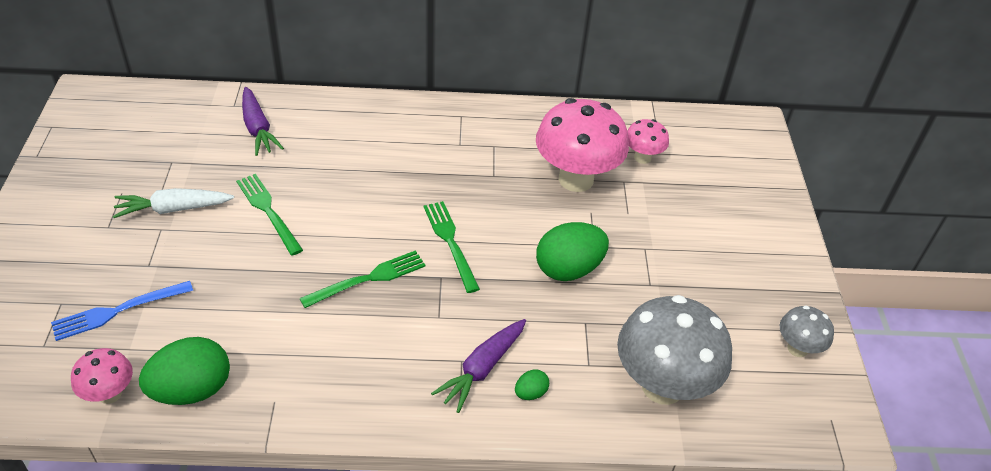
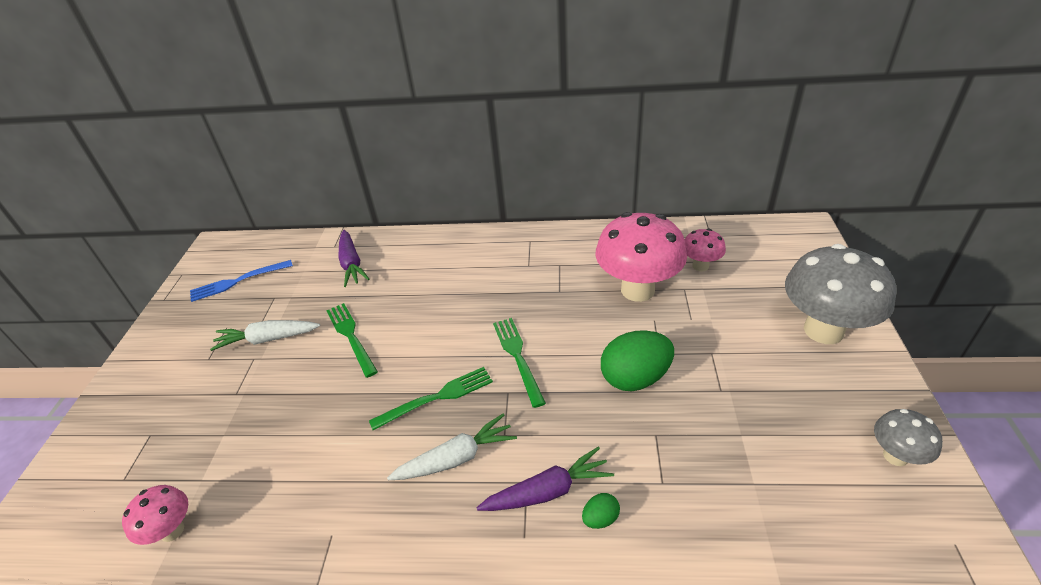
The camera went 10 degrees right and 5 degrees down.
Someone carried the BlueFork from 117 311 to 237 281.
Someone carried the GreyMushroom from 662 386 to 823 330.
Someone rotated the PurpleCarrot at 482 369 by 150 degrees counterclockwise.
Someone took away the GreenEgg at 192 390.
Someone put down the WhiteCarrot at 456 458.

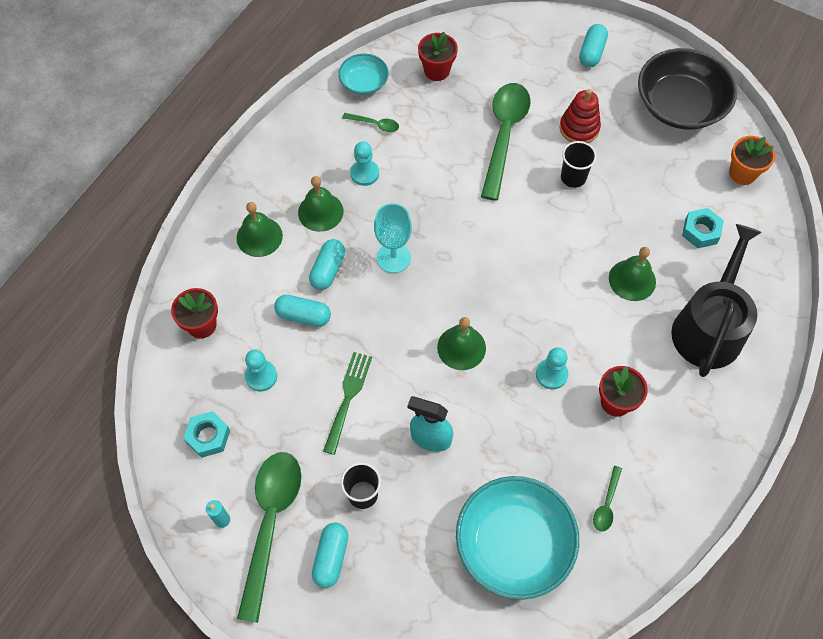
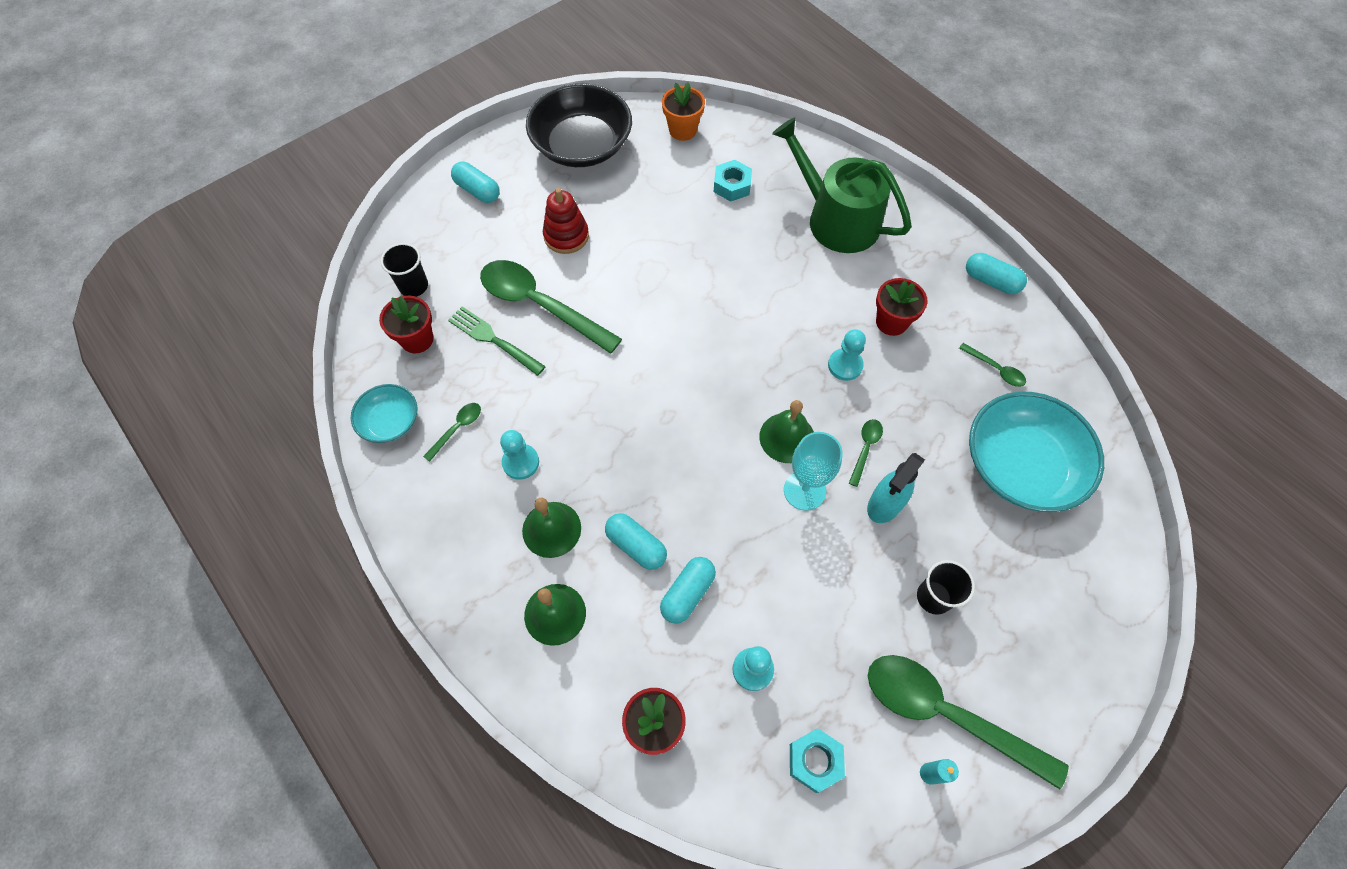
The camera went 70 degrees left and 0 degrees up.
Someone carried the BlackCup from 573 177 to 413 286.
Someone carried the TurquoiseGoblet from 393 258 to 804 490.
Someone repainted the BlackWateringCan at 709 327, which became the GreenWateringCan at 836 219.
Someone took away the GreenBell at 632 280.
Someone carried the GreenFork from 348 398 to 493 339.
Someone carried the TurquoiseCapsule from 331 557 to 991 281.
Someone put down the GreenSpoon at 865 448.

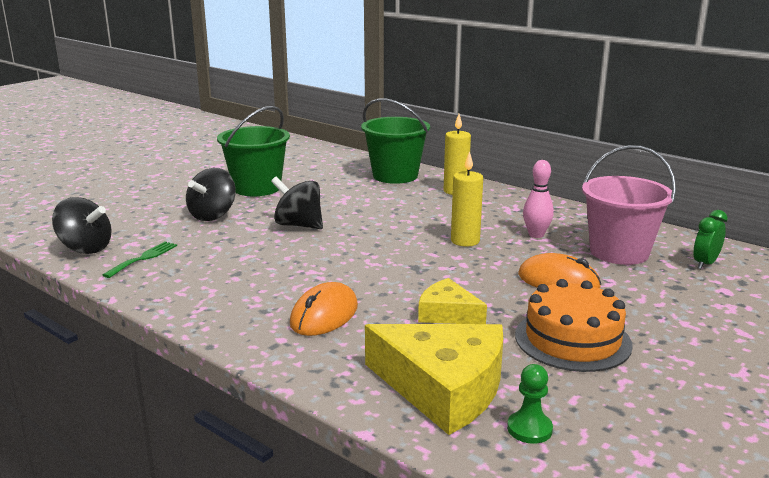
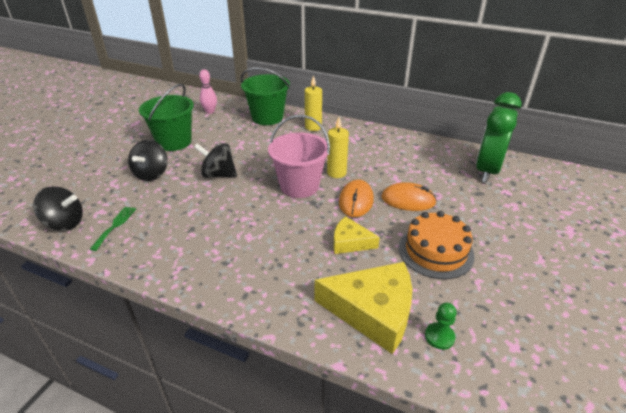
The camera went 15 degrees left and 15 degrees up.
Someone carried the PinkBucket from 619 252 to 299 186.
Someone carried the PinkBowlingPin from 536 235 to 210 112.
Someone scaled the GreenClock at 705 264 by 2.24.
Someone carried the OrangeMouse from 324 315 to 356 201.

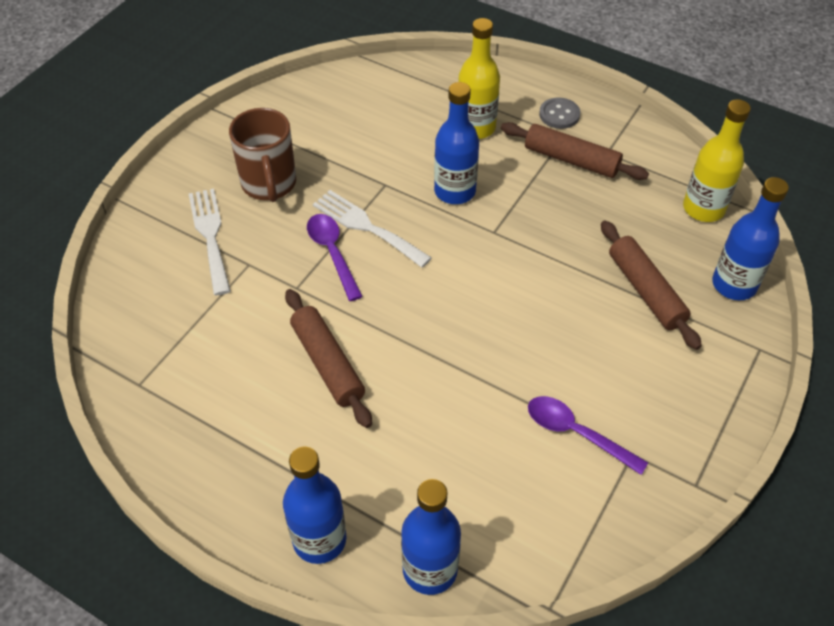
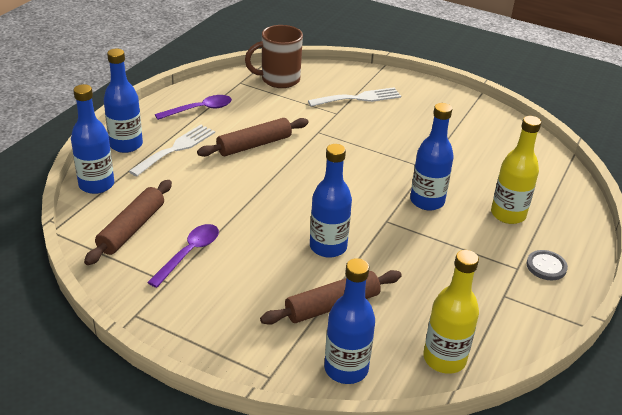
The camera went 85 degrees right and 15 degrees down.
Someone carried the BrownMug from 269 184 to 279 80.
Someone carried the BrownRollingPin from 571 160 to 131 229.
Someone carried the WhiteFork from 366 227 to 176 148.
Someone carried the PurpleSpoon from 332 253 to 199 109.
Someone put down the BlueBottle at 328 247.

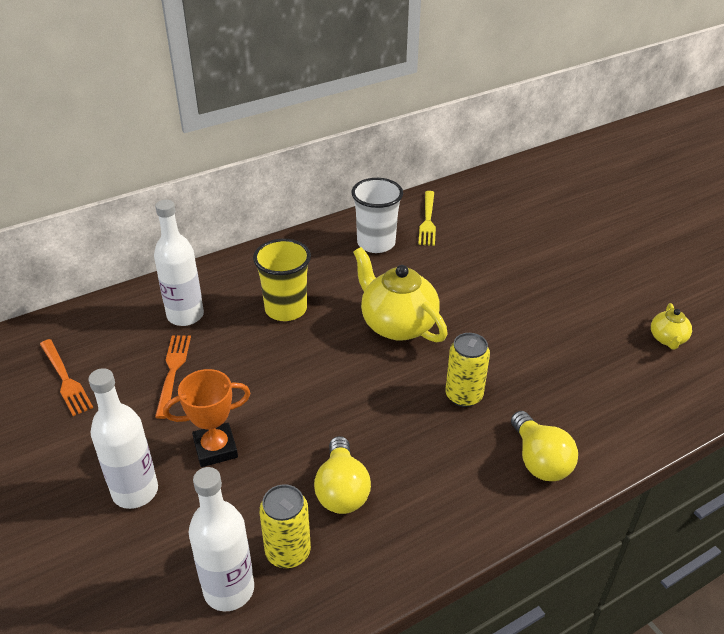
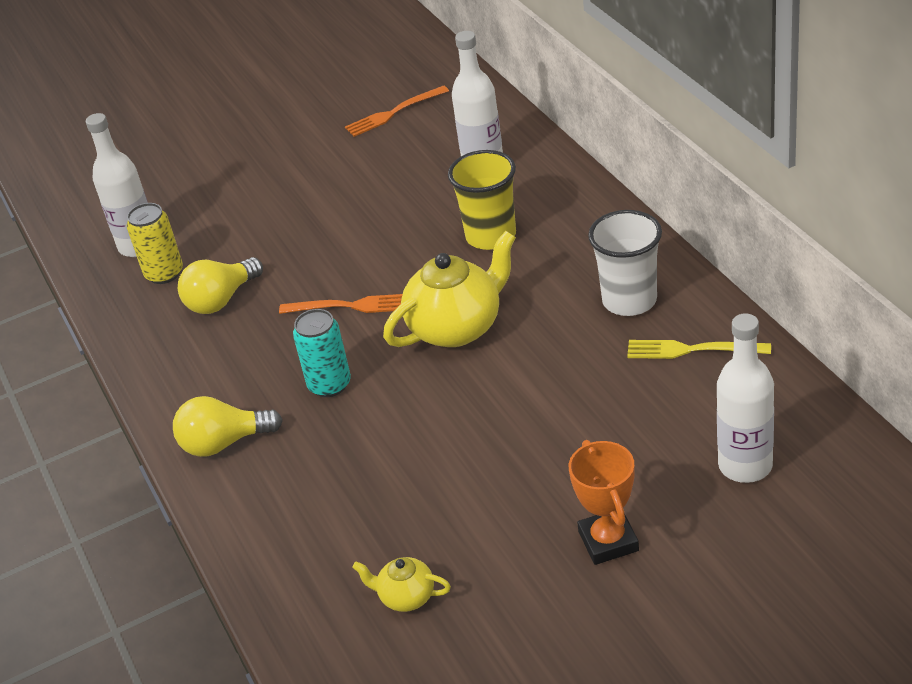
The camera went 100 degrees right and 0 degrees up.
Someone repainted the YellowCan at 463 395, which became the TurquoiseCan at 329 384.
Someone carried the OrangeFork from 173 371 to 350 306.
Someone carried the WhiteBottle from 135 491 to 745 465.
Someone carried the OrangeTrophy from 215 448 to 608 541.
Someone rotated the YellowLightBulb at 342 490 by 45 degrees counterclockwise.

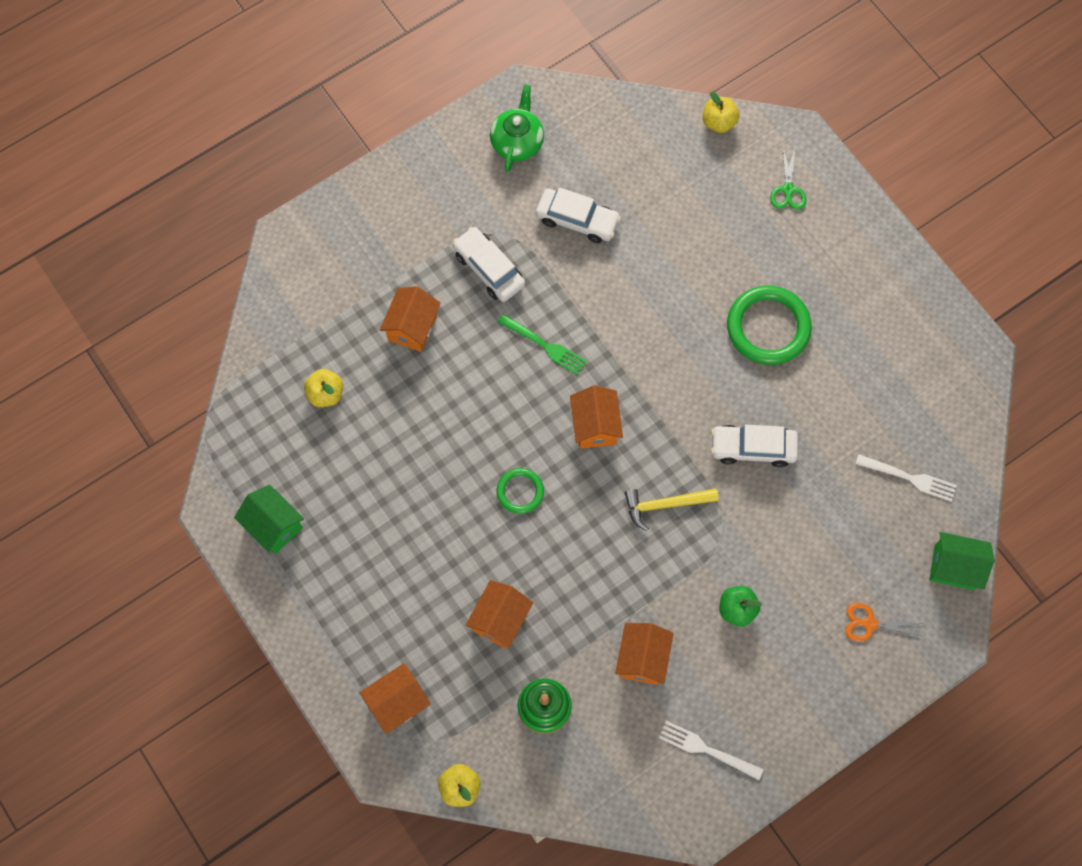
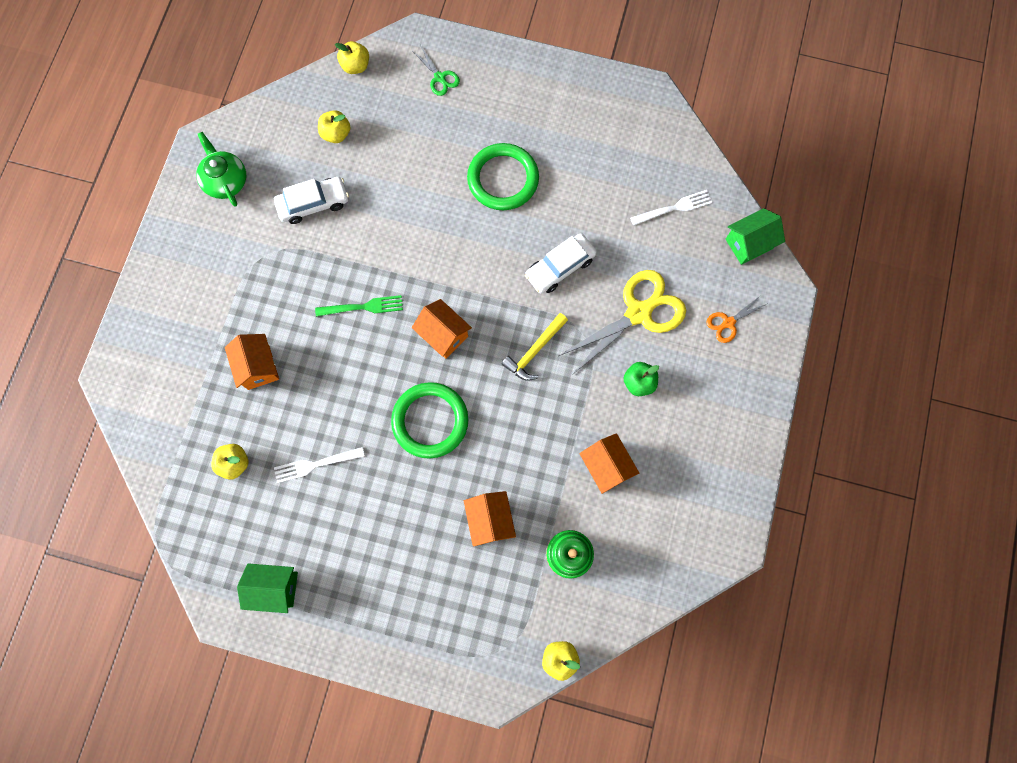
The camera went 40 degrees left and 5 degrees up.
Someone took away the WhiteCar at 489 269.
Someone scaled the GreenRing at 520 492 by 1.84.
Someone took away the OrangeHouse at 397 702.
Someone carried the WhiteFork from 706 749 to 315 464.
Someone put down the YellowApple at 336 134.
Someone put down the YellowScissors at 639 312.

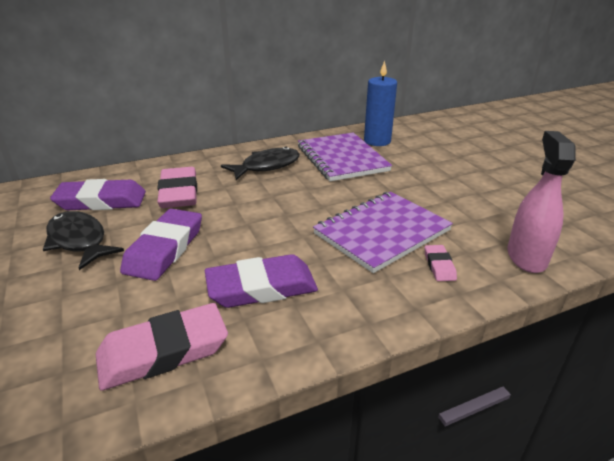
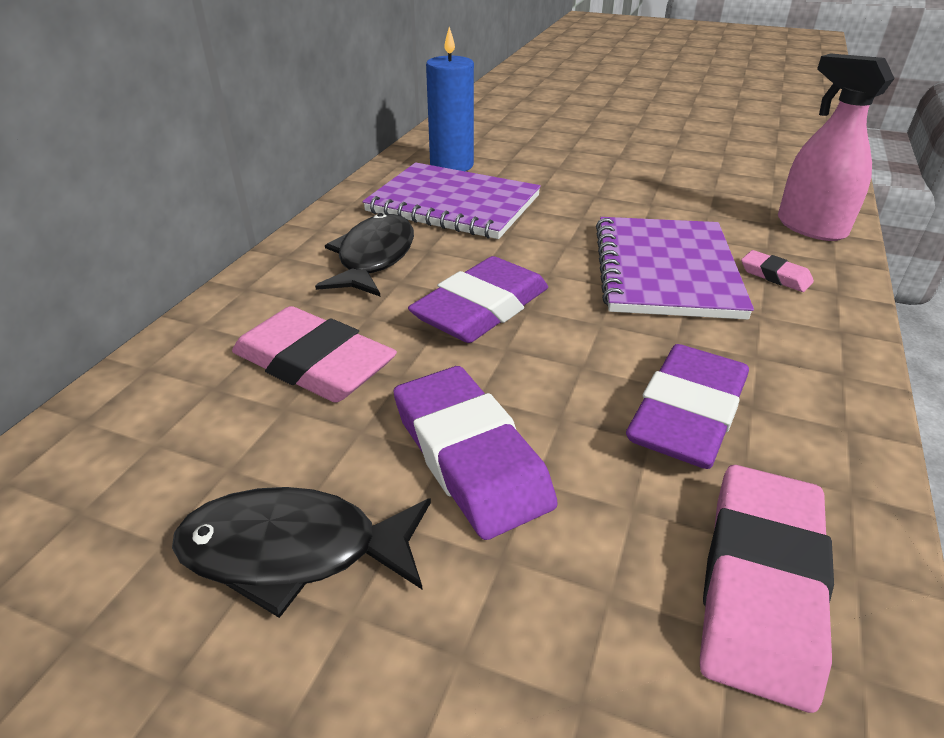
The camera went 45 degrees left and 5 degrees up.
Someone carried the PurpleEraser from 101 201 to 481 308.

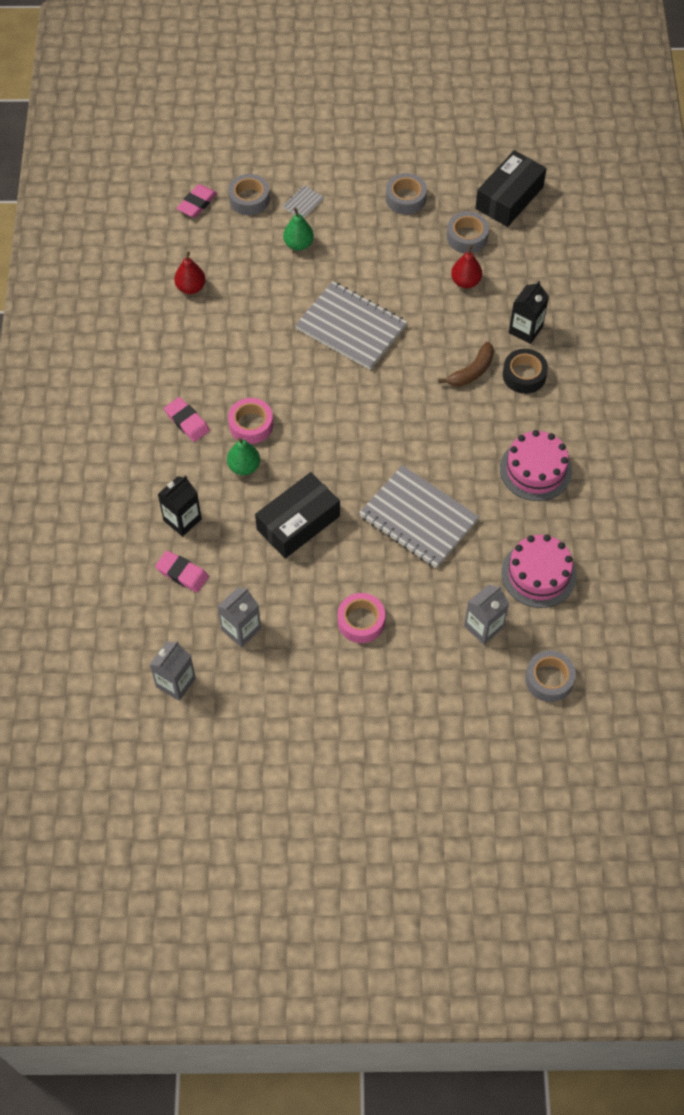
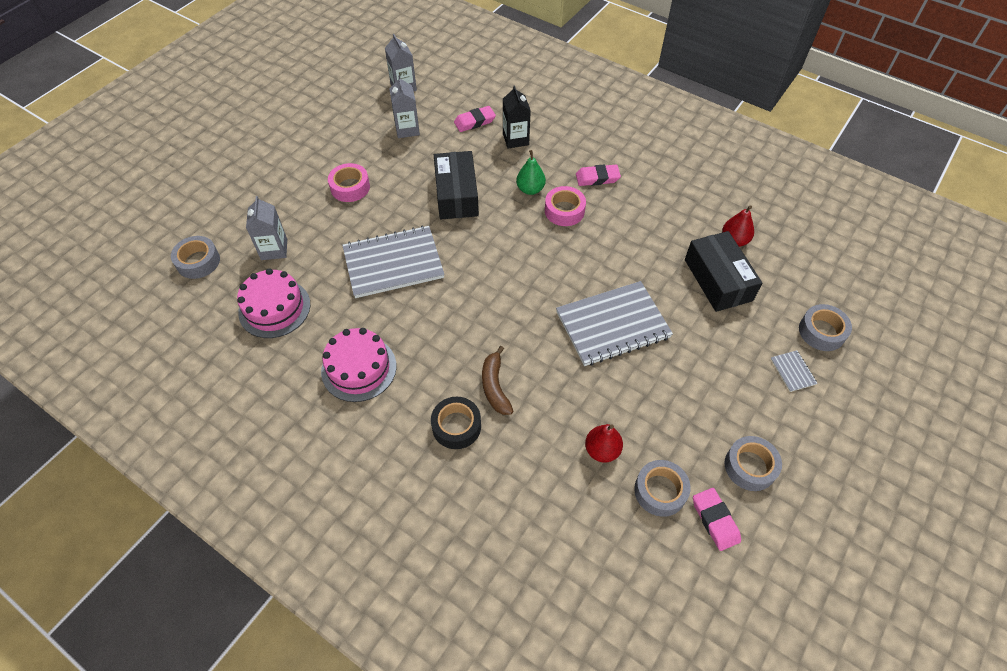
The camera went 125 degrees right and 5 degrees down.
Someone carried the BlackBox from 509 198 to 718 280.
Someone carried the PinkEraser from 197 203 to 715 520.
Someone took away the GreenPear at 298 244.
Someone took away the BlackCarton at 525 330.

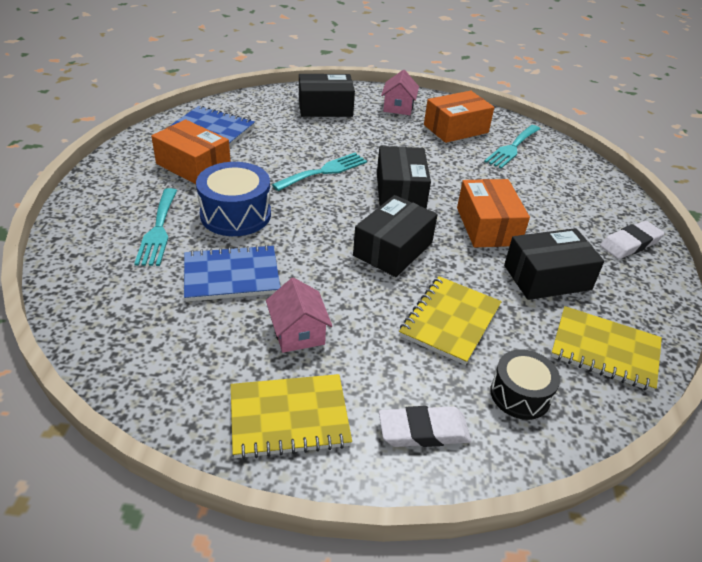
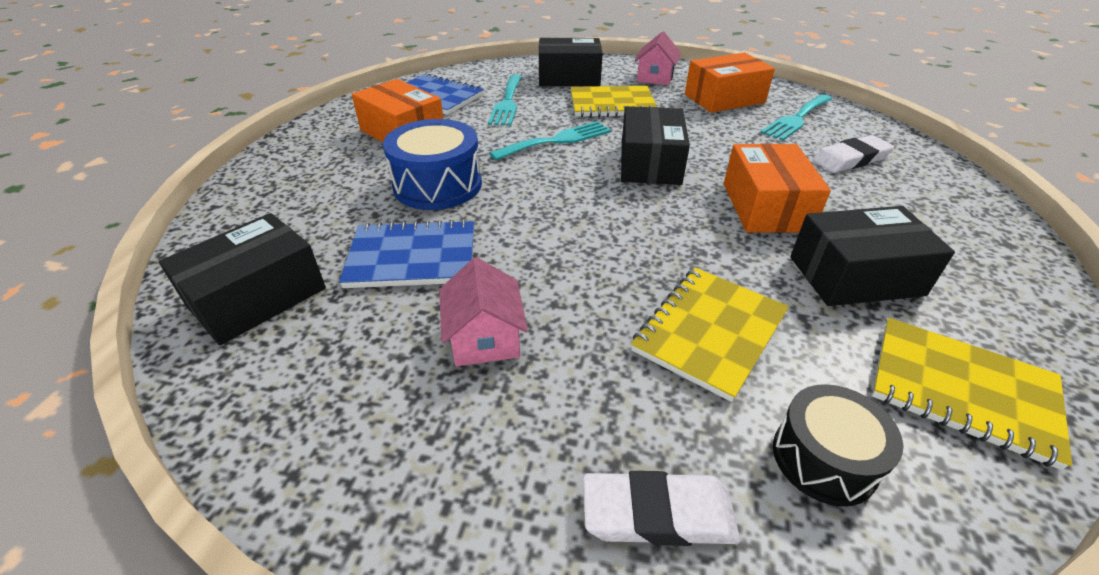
The camera went 10 degrees right and 0 degrees up.
Someone carried the TurquoiseFork from 158 230 to 507 102.
Someone carried the BlackBox from 393 249 to 257 297.
Someone carried the WhiteEraser from 630 244 to 850 159.
Someone carried the YellowNotebook from 289 418 to 612 104.

